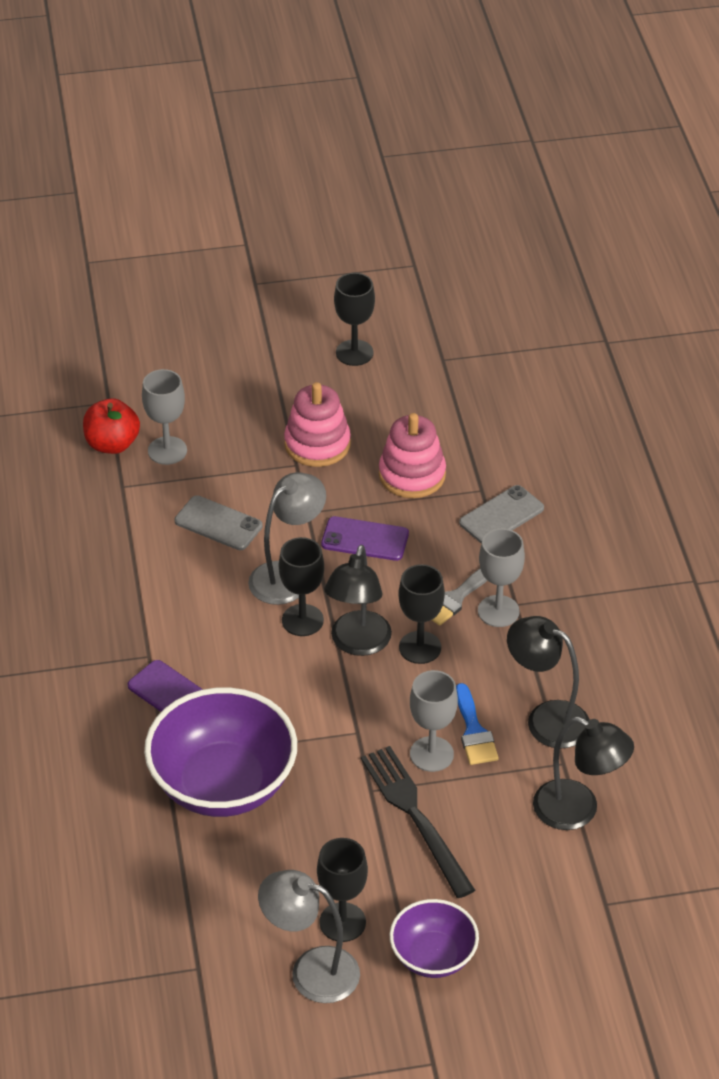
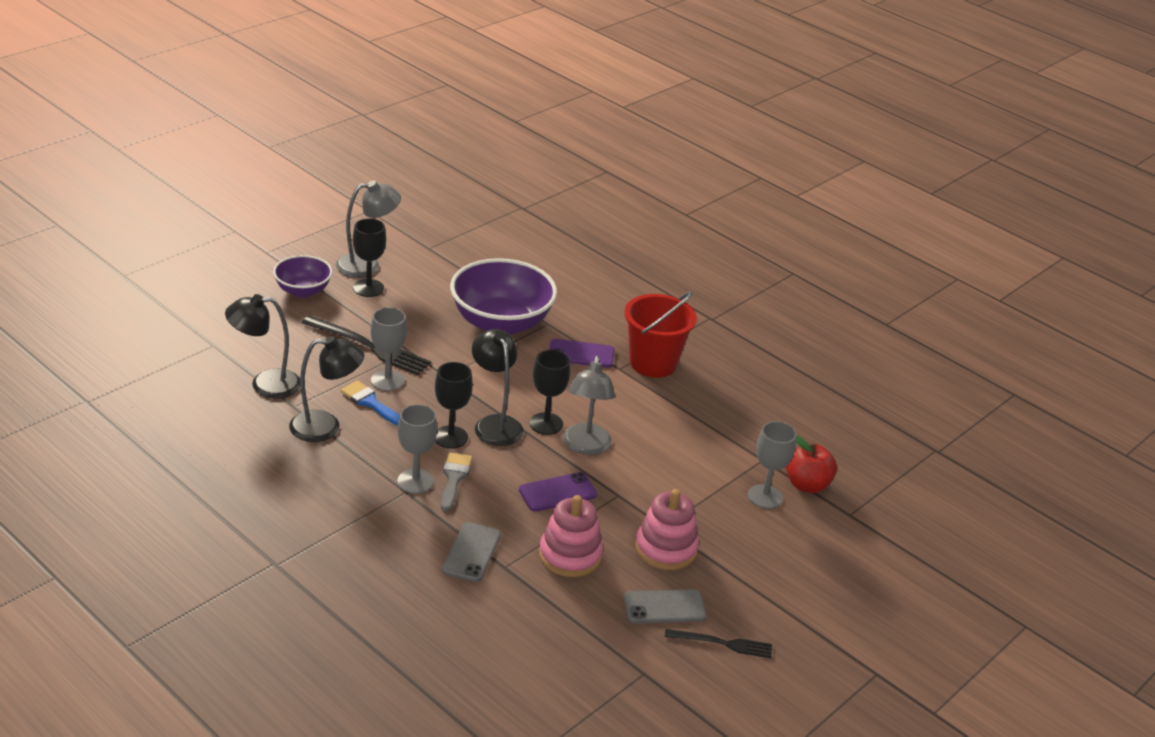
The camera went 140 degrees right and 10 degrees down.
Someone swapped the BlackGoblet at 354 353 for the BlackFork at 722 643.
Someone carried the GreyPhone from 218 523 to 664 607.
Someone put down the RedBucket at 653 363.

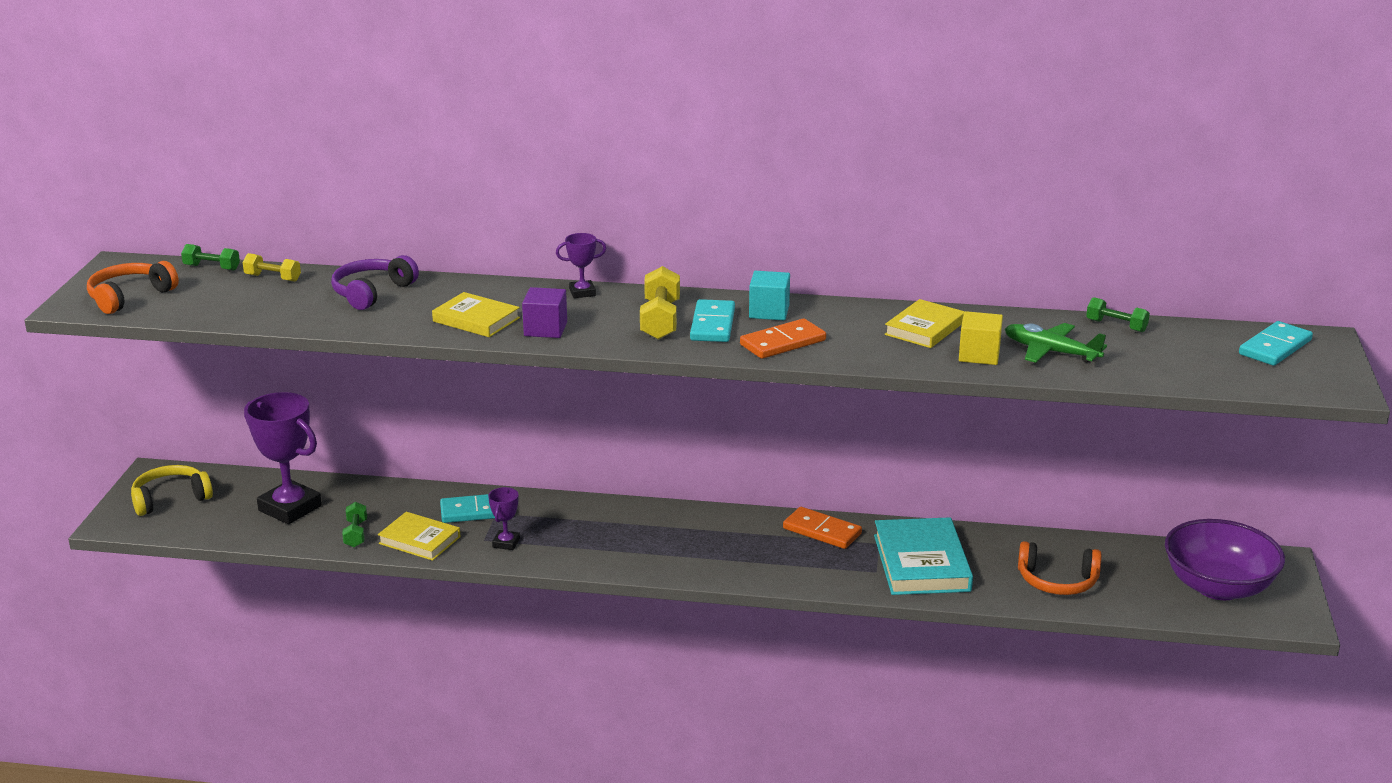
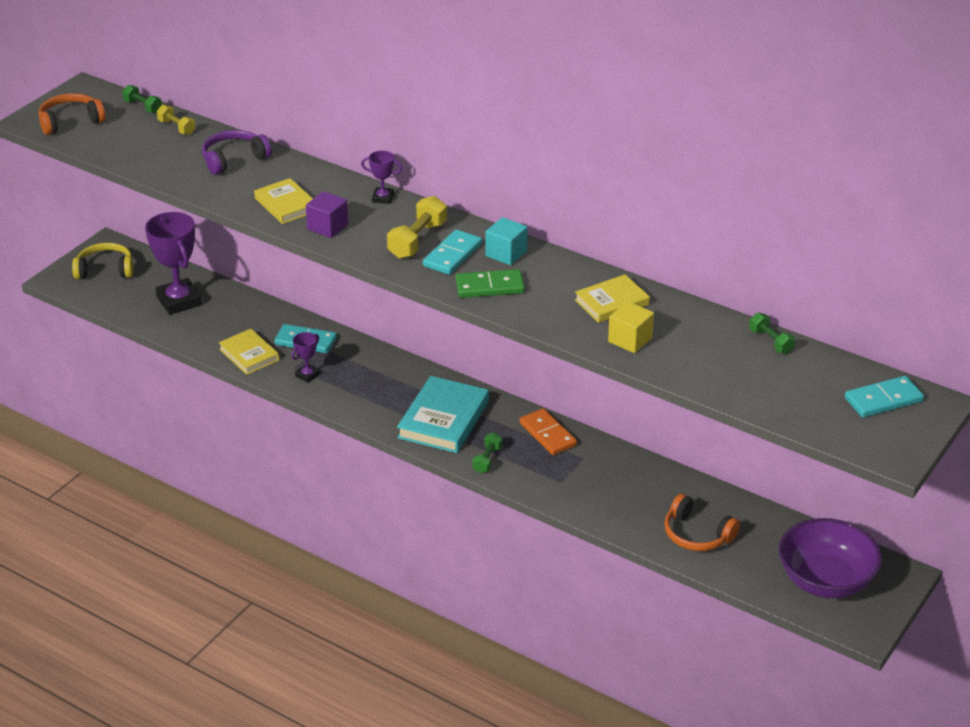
The camera went 25 degrees right and 10 degrees up.
Someone repainted the OrangeDomino at 783 343, which became the GreenDomino at 489 287.
Someone took away the GreenPlane at 1051 352.
Someone carried the GreenDumbbell from 355 534 to 487 460.
Someone carried the TurquoiseBook from 921 563 to 443 419.

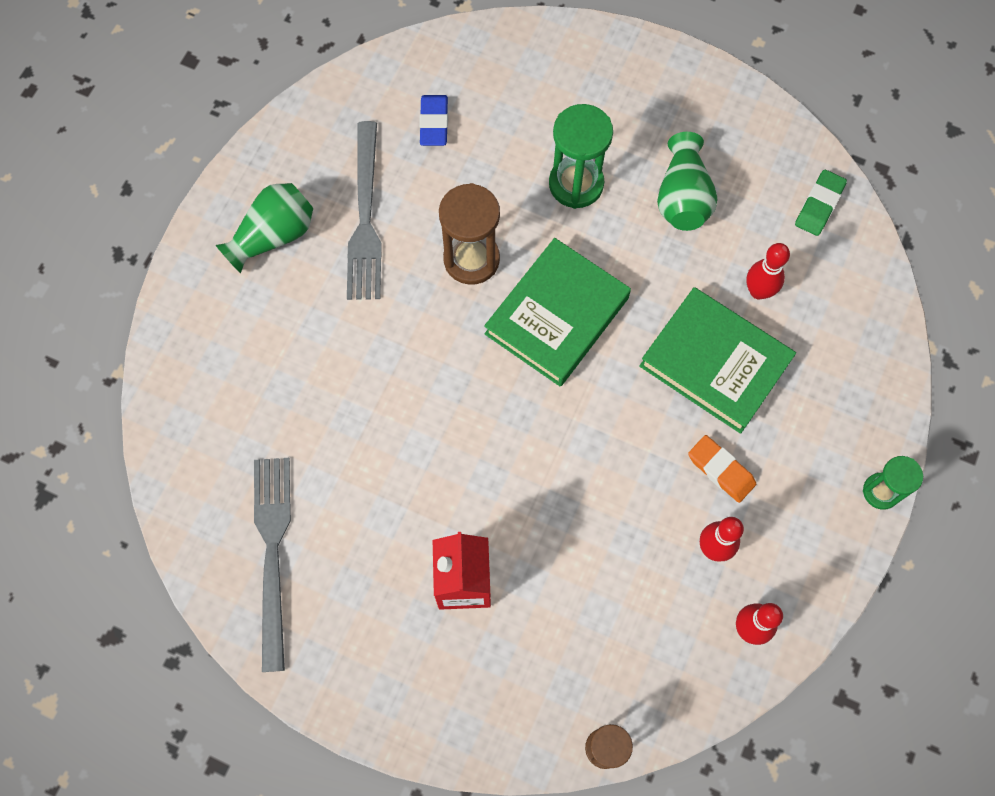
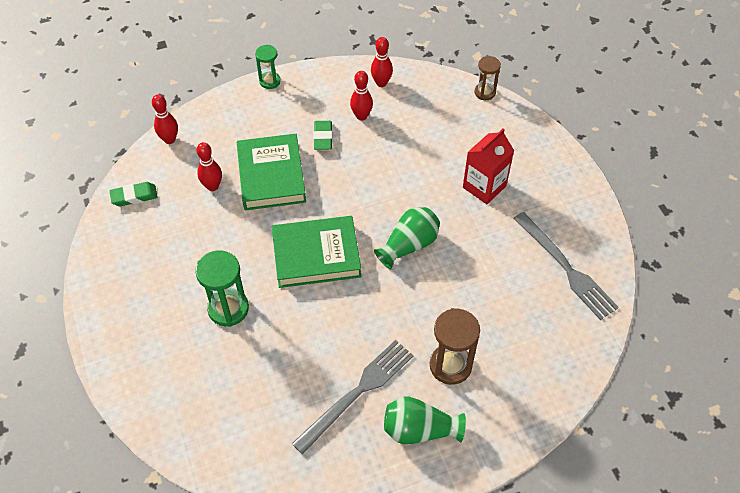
The camera went 135 degrees left and 15 degrees down.
Someone took away the BlueEraser at 434 123.
Someone carried the GreenVase from 682 197 to 409 245.
Someone carried the BrownHourglass from 471 259 to 450 365.
Someone repainted the OrangeEraser at 721 470, which became the GreenEraser at 323 137.
Someone rotated the GreyFork at 273 553 by 75 degrees counterclockwise.
Someone put down the RedBowlingPin at 169 139.

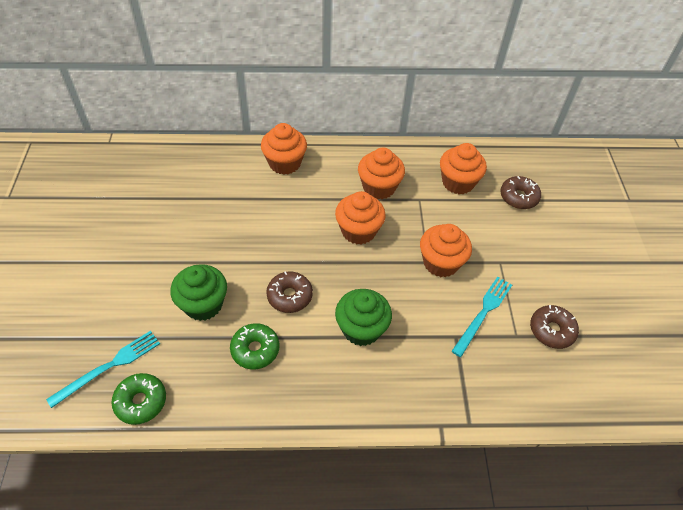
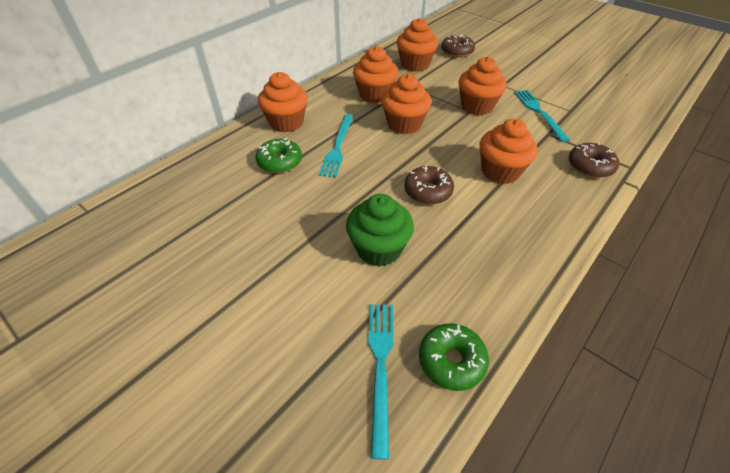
The camera went 45 degrees left and 5 degrees down.
Someone repainted the GreenCupcake at 361 329, which became the OrangeCupcake at 500 171.
Someone carried the BrownDonut from 551 330 to 590 166.
Someone carried the GreenDonut from 255 350 to 280 162.
Someone put down the TurquoiseFork at 338 147.

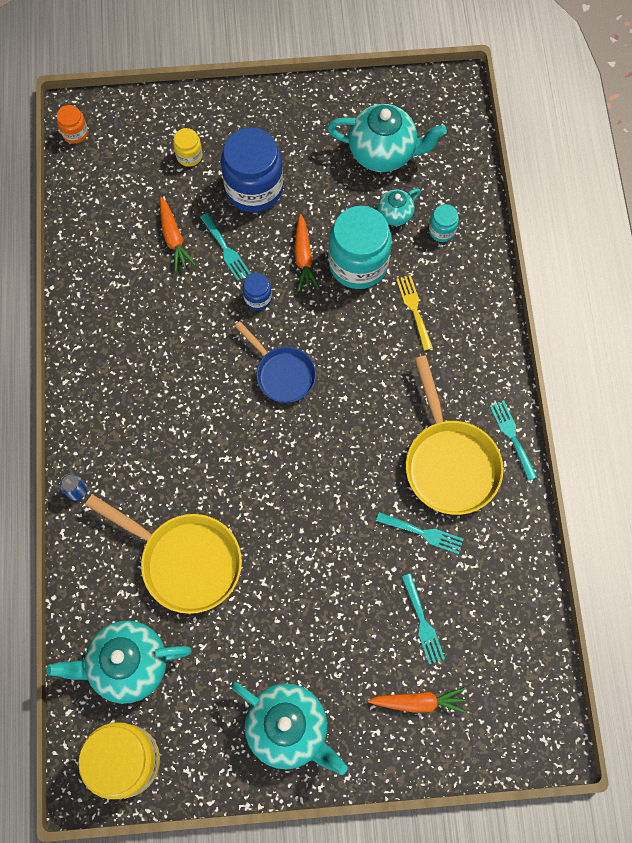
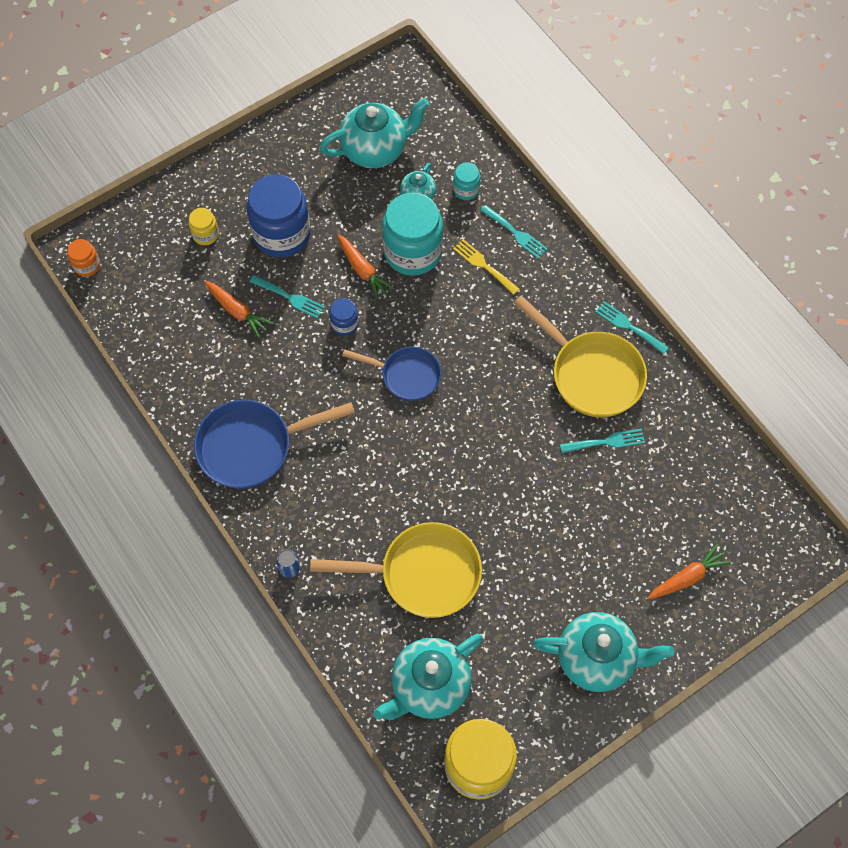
The camera went 30 degrees left and 5 degrees down.
Someone carried the TurquoiseFork from 423 622 to 516 233.
Someone put down the BluePan at 252 446.

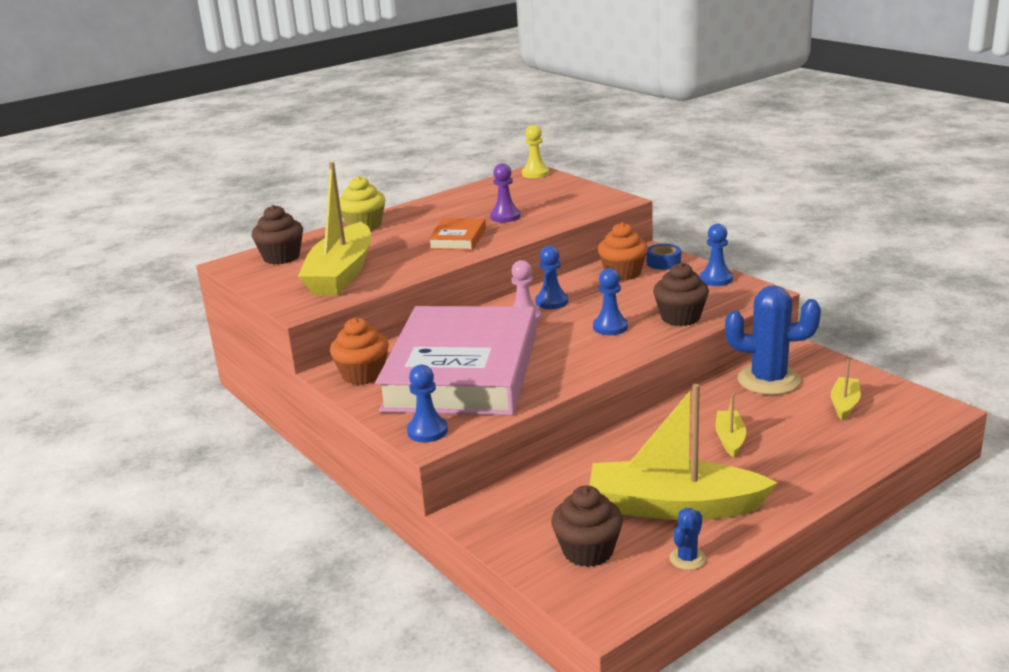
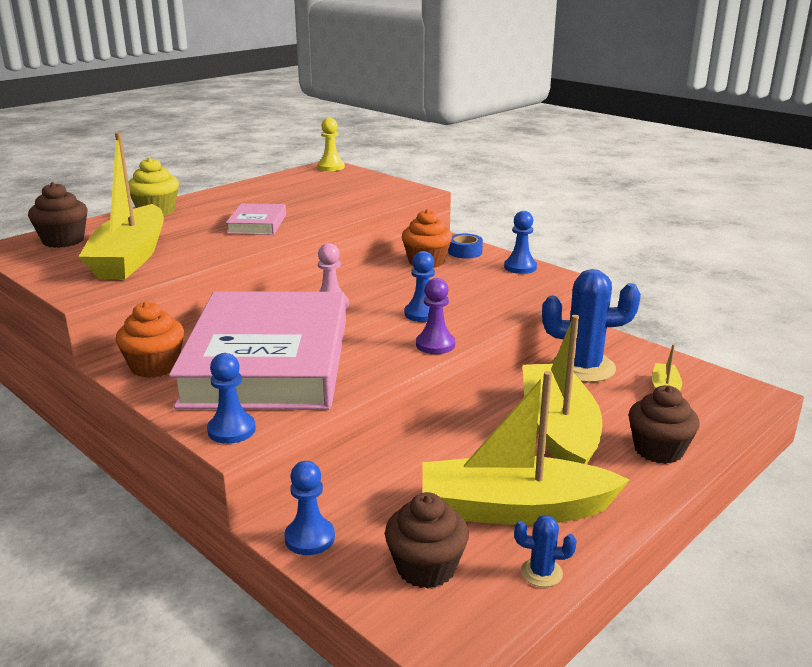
The camera went 10 degrees left and 0 degrees up.
Someone carried the PurplePawn from 505 217 to 435 345.
Someone repainted the OrangeBook at 458 239, which became the PinkBook at 257 224.
Someone carried the BluePawn from 551 302 to 309 538.
Someone carried the BrownCupcake from 680 317 to 658 450.
Someone scaled the YellowBoat at 730 439 by 2.24.
Someone rotated the BlueCactus at 687 559 by 75 degrees clockwise.

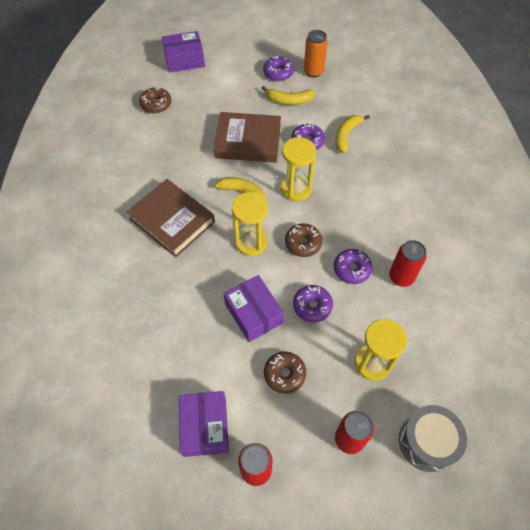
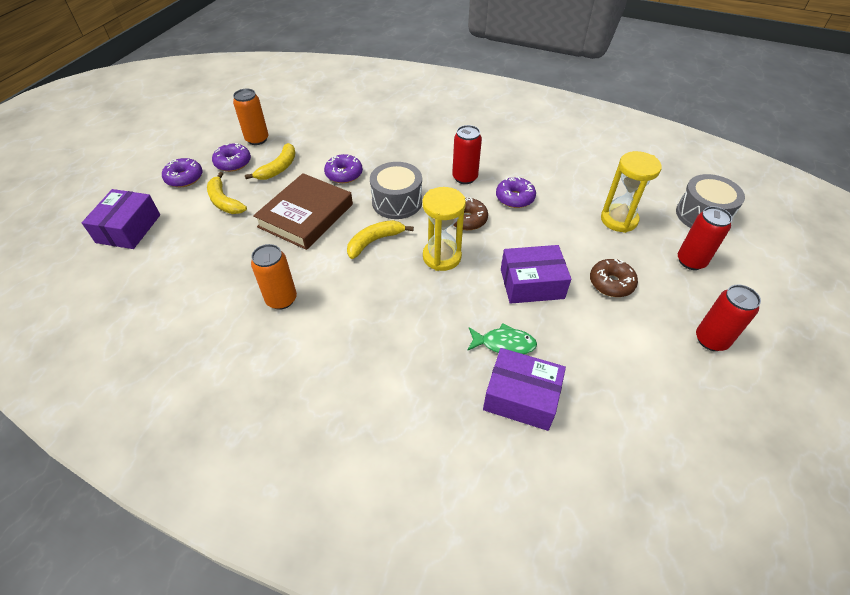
The camera went 65 degrees left and 10 degrees down.
Someone took away the BrownDonut at 156 104.
Someone carried the YellowBanana from 346 135 to 224 201.
Someone swapped the YellowHourglass at 296 189 for the GreyDrum at 397 202.
Someone took away the BrownBook at 172 220.
Someone carried the RedCan from 401 277 to 465 177.
Someone carried the PurpleDonut from 312 306 to 184 178.
Someone carried the PurpleBox from 205 427 to 521 397.
Someone put down the OrangeCan at 281 299.
Someone put down the GreenFish at 504 344.

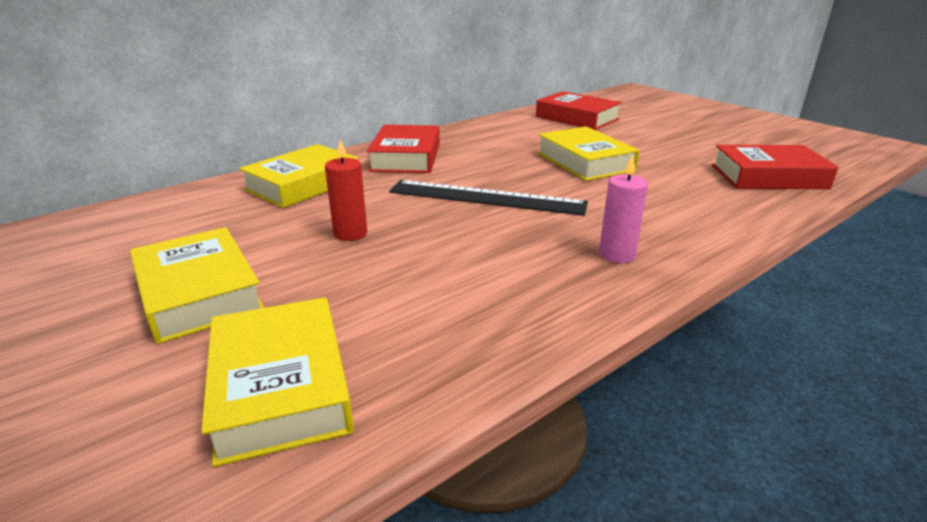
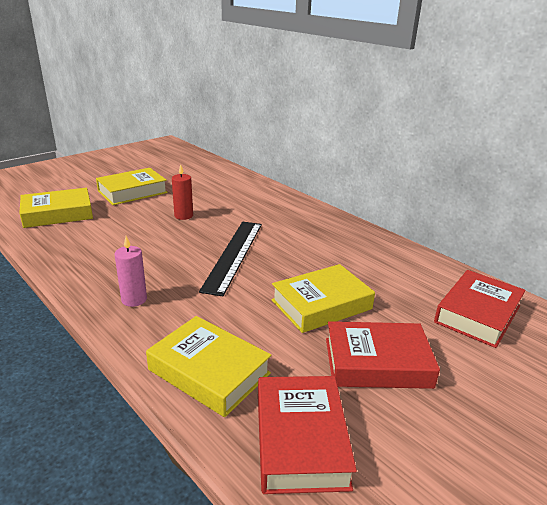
The camera went 85 degrees right and 0 degrees up.
Someone carried the RedBook from 406 157 to 377 362.
Someone carried the YellowBook from 303 184 to 209 371.

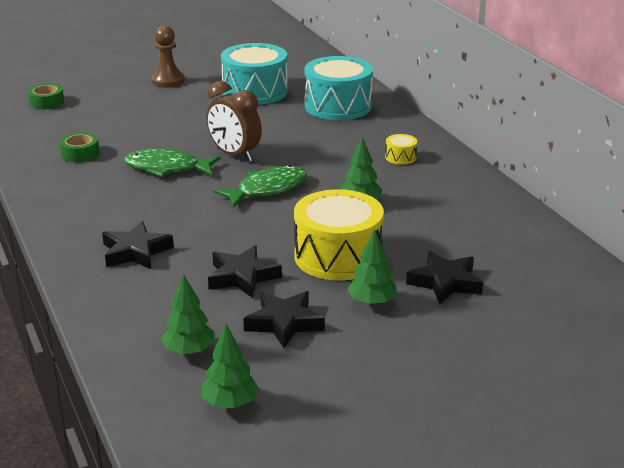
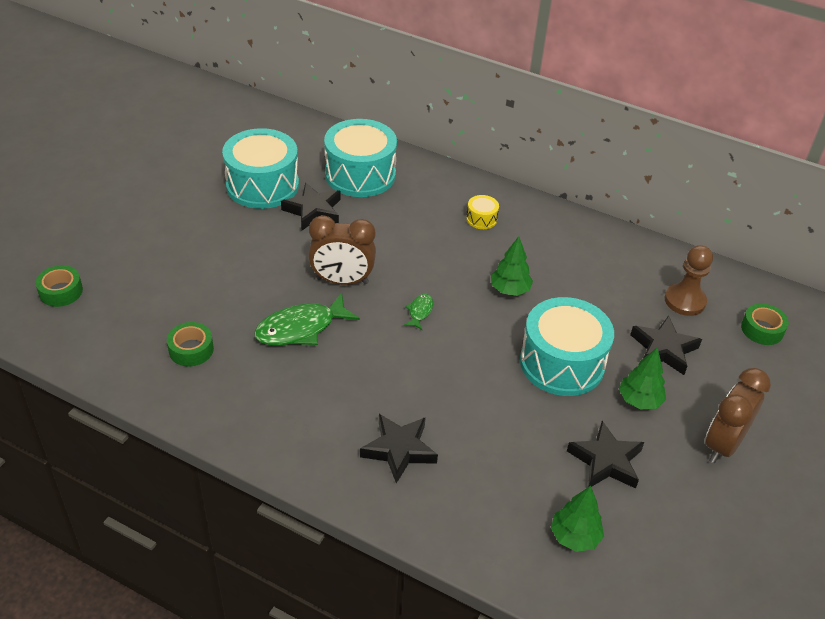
The camera went 40 degrees left and 15 degrees up.
Someone carried the BrownPawn from 168 81 to 685 301.
Someone scaled the GreenFish at 267 189 by 0.48.
Someone repainted the YellowDrum at 338 256, which became the TurquoiseDrum at 562 363.
Someone carried the BlackStar from 242 277 to 313 211.
Someone took away the GreenTree at 230 403.
Someone put down the GreenTape at 762 329.
Someone put down the BrownClock at 723 444.

